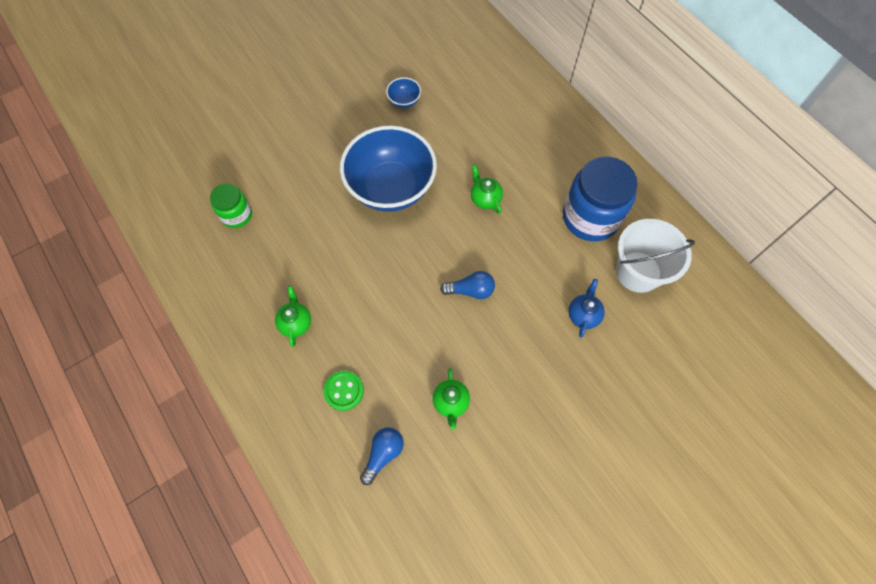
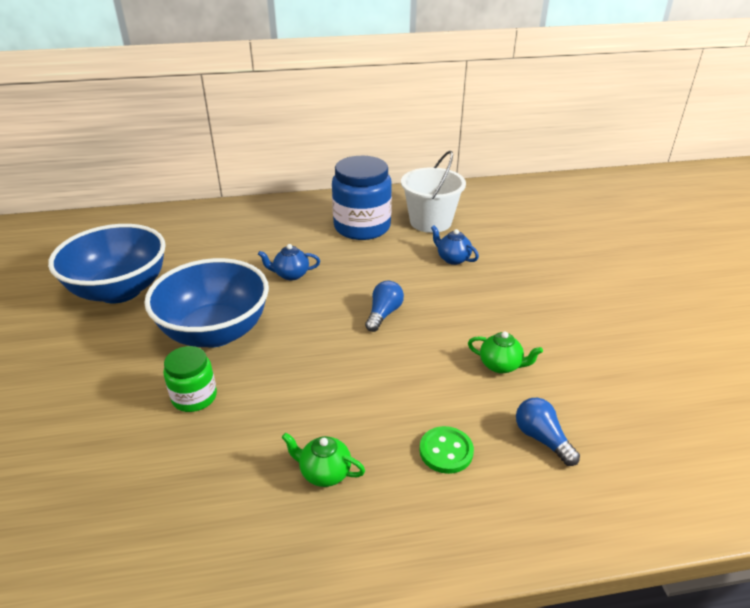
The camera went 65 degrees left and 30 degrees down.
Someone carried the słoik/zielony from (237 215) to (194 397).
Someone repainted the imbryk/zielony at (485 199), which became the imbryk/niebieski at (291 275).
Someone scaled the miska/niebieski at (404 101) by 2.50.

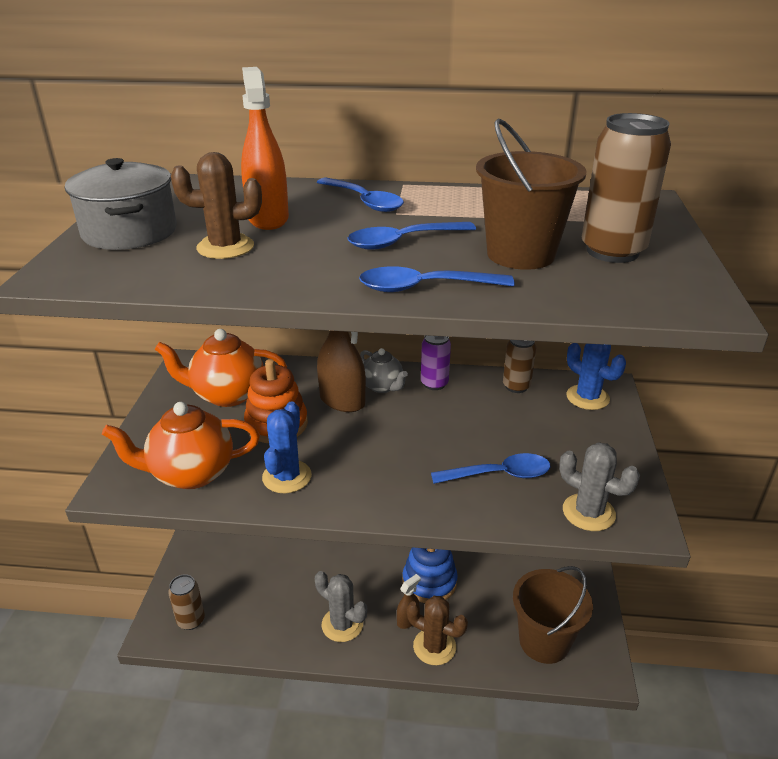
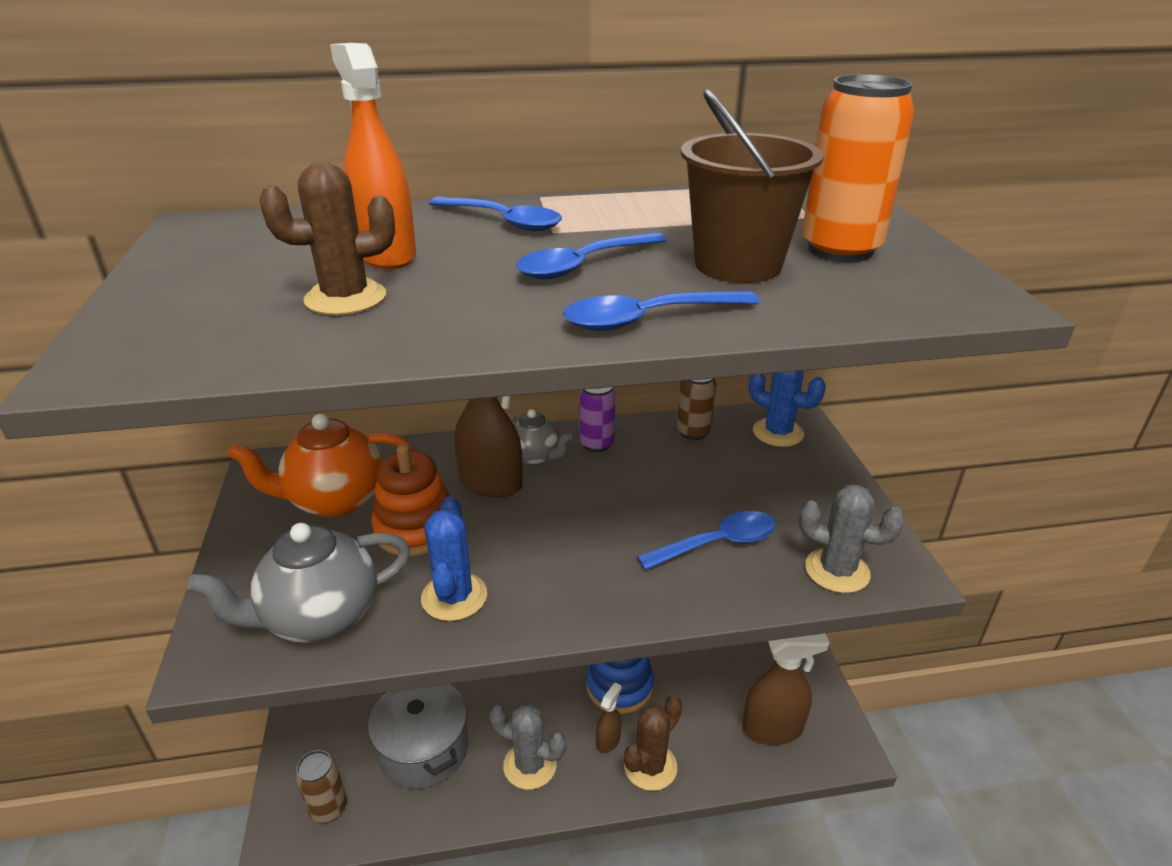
The camera went 15 degrees left and 0 degrees up.
Someone carried the garnek/szary from (130 232) to (424 749).
Someone swapped the wiadro/brązowy at (544 641) for the spryskiwacz/brązowy at (772 729).
Someone repainted the imbryk/pomarańczowy at (191 473), which became the imbryk/szary at (319 618).
Someone repainted the puszka/brązowy at (612 251), which became the puszka/pomarańczowy at (840 250).
Someone rotated the kaktus/brązowy at (434 646) by 60 degrees counterclockwise.

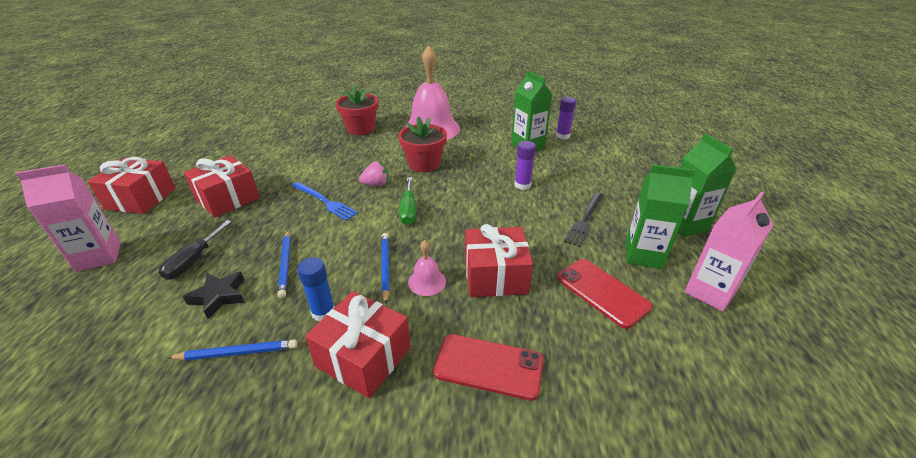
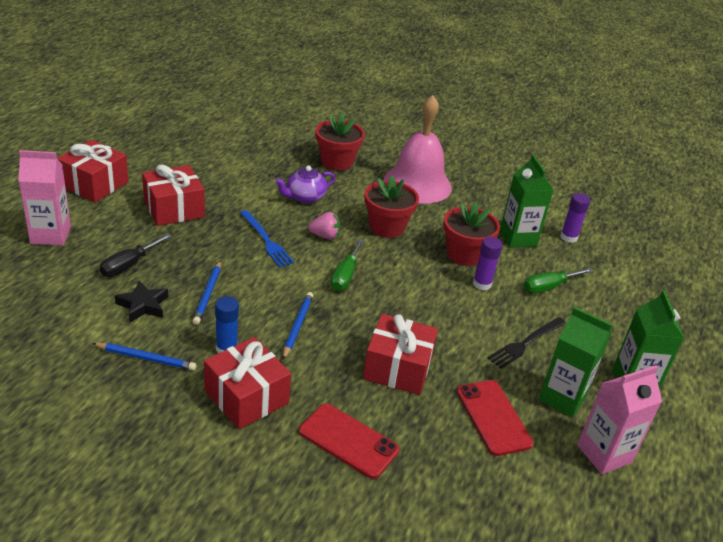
The camera went 15 degrees right and 0 degrees up.
Someone took away the dzwonek/różowy at (427 282).
Someone put down the imbryk/fioletowy at (305 197).
Someone put down the doniczka/czerwony at (464 254).
Someone put down the śrubokręt/zielony at (549 287).

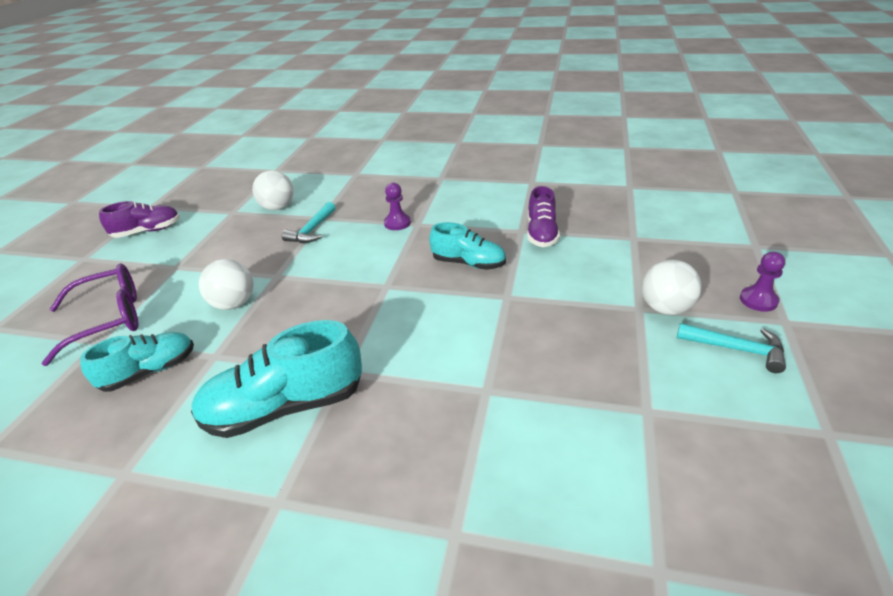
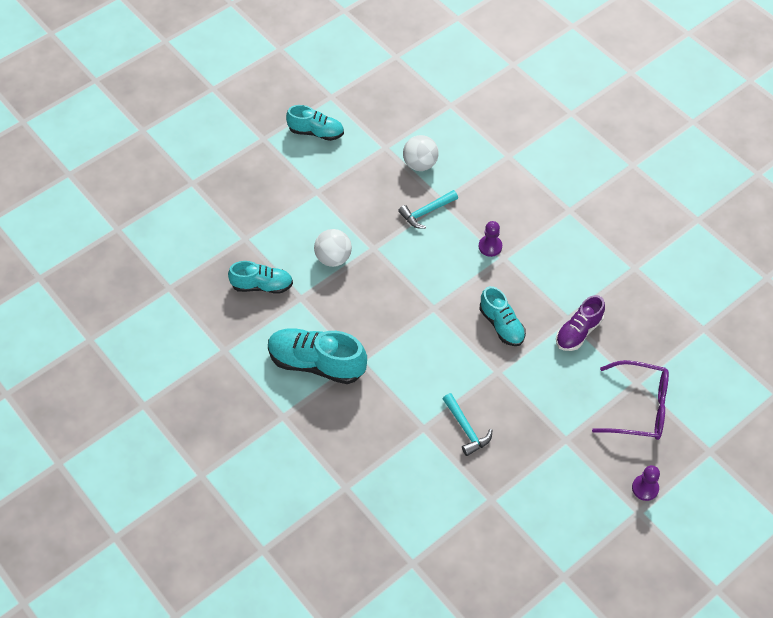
The camera went 35 degrees right and 20 degrees up.
Someone took away the piłka/biały at (665 308).
Someone carried the okulary/fioletowy from (110 319) to (639 407).
Someone carried the młotek/turkusowy from (737 349) to (466 429).
Someone repainted the but/fioletowy at (147 231), which became the but/turkusowy at (316 132).

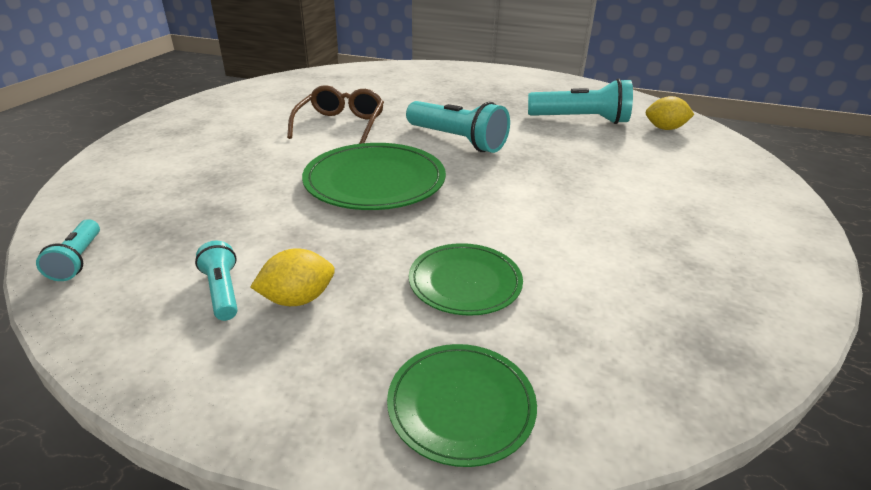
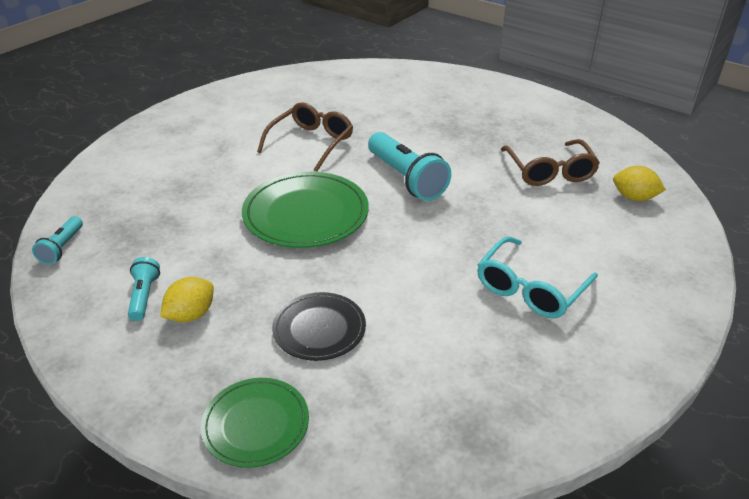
The camera went 20 degrees right and 5 degrees up.
Someone put down the okulary/turkusowy at (530 289).
Someone swapped the latarka/turkusowy at (580 120) for the okulary/brązowy at (550 171).
Someone repainted the talerz/zielony at (465 282), which became the talerz/czarny at (319 329).
Someone rotated the cytryna/żółty at (298 299) by 45 degrees counterclockwise.

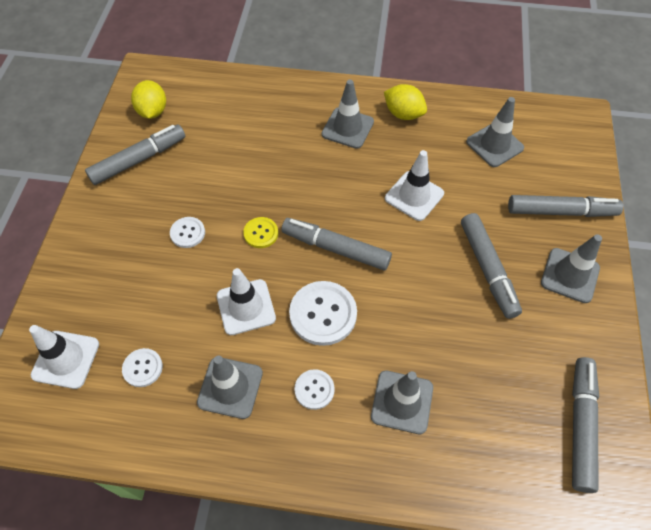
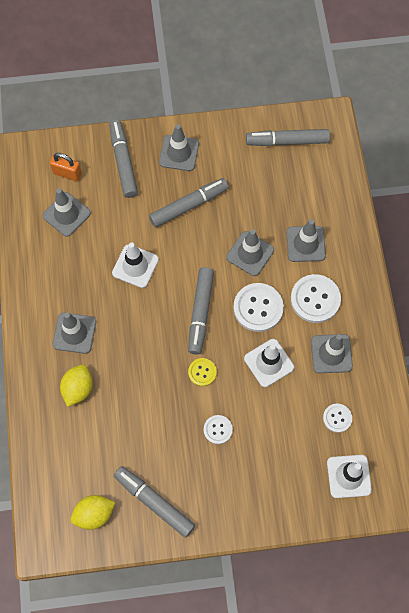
The camera went 105 degrees left and 10 degrees up.
Someone put down the kłódka/pomarańczowy at (67 173).
Someone put down the pachołek/szary at (250 253).
Someone carried the cytryna/żółty from (403 114) to (78 389).
Someone scaled the guzik/biały at (314 390) by 1.80.

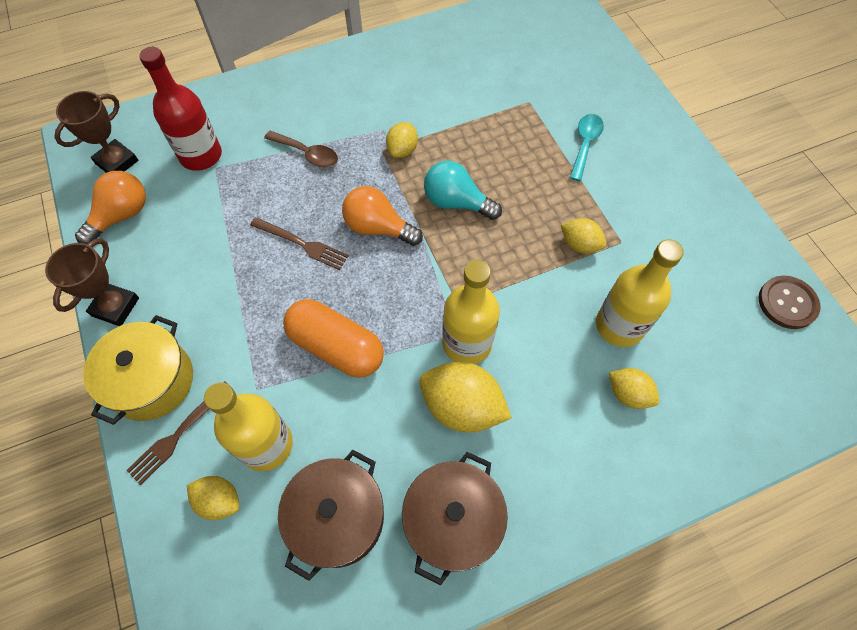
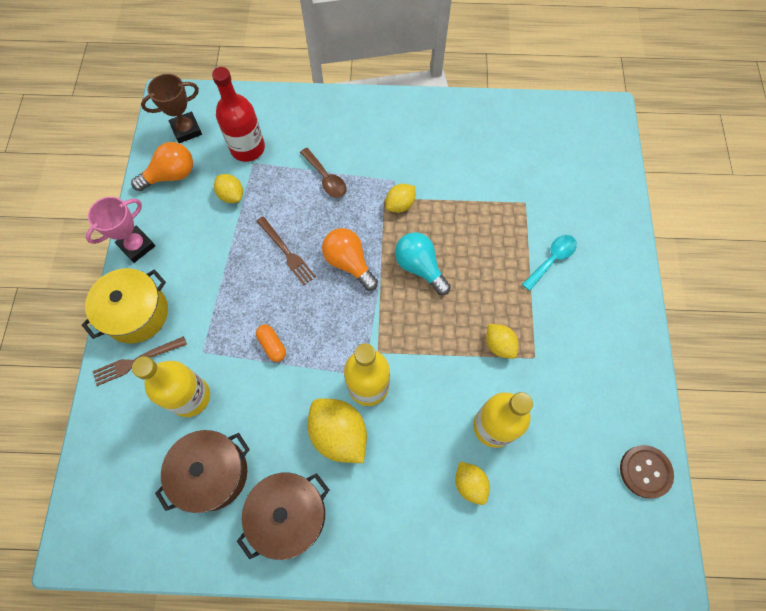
The camera went 25 degrees right and 5 degrees up.
Someone carried the cytryna/żółty from (219 501) to (231 195).
Someone repainted the puchar/brązowy at (115 307), which became the puchar/różowy at (137 246).
Someone scaled the kapsułka/pomarańczowy at (336 347) by 0.48.

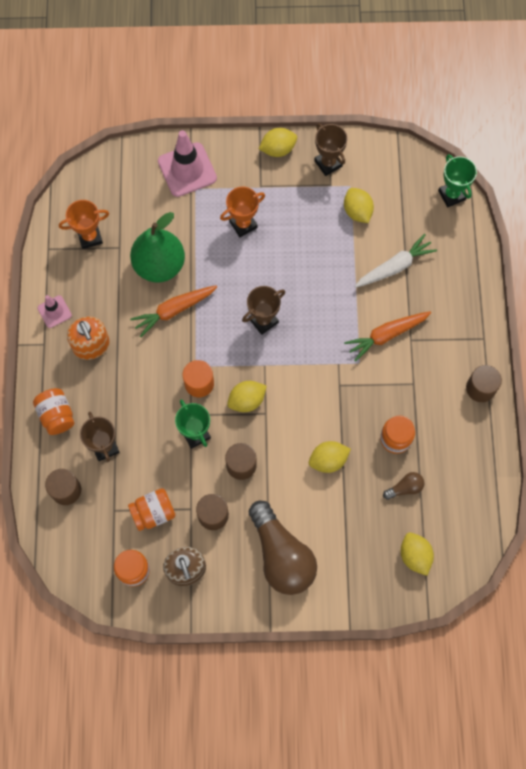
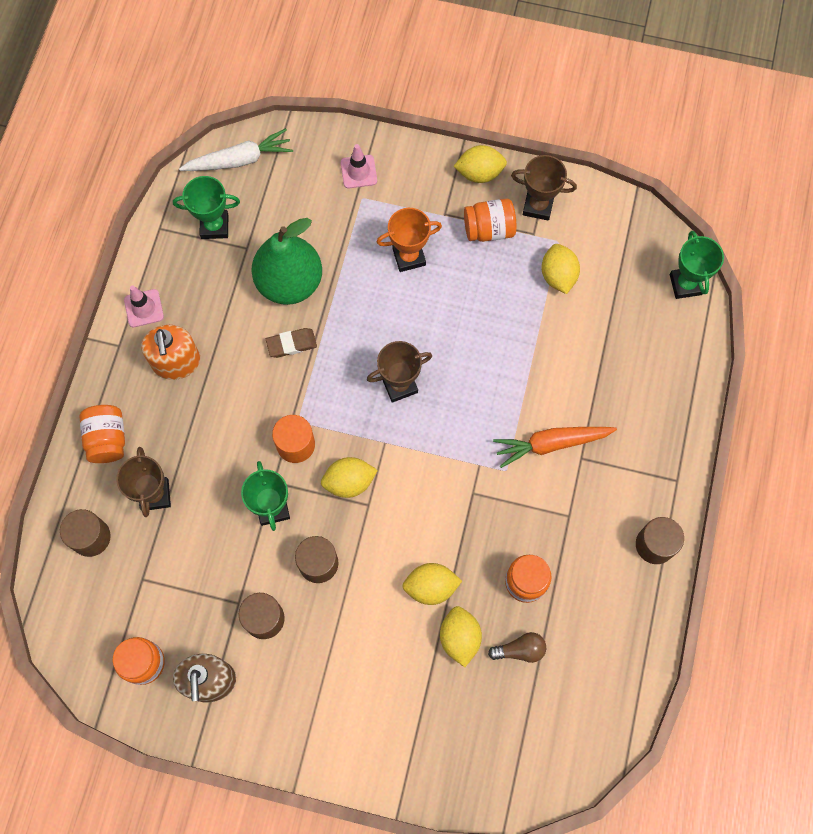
The camera went 15 degrees right and 0 degrees up.
Someone took away the żarówka/brązowy at (281 555).
Someone carried the słoik/pomarańczowy from (153 513) to (489 229).
Someone carried the marchewka/biały from (394 267) to (239 160).
Someone carried the cytryna/żółty from (415 555) to (459 638).
Someone swapped the marchewka/pomarańczowy at (174 310) for the gumka do mazania/brązowy at (291 344).
Someone repainted the puchar/pomarańczowy at (90 237), which became the puchar/zielony at (214 226).
Someone rotated the puchar/brązowy at (328 163) by 60 degrees counterclockwise.
Someone scaled the pachołek/różowy at (187 170) by 0.54.

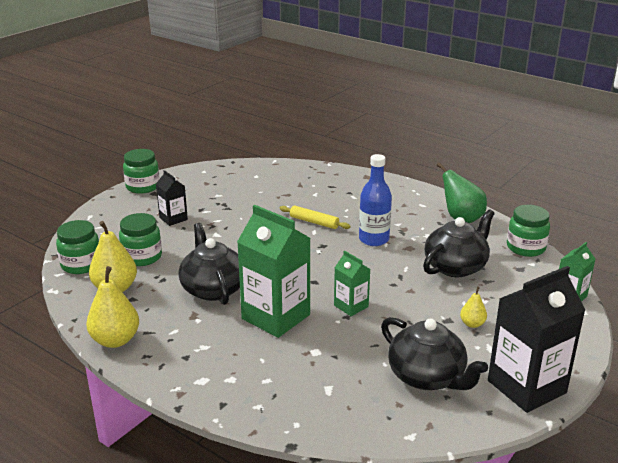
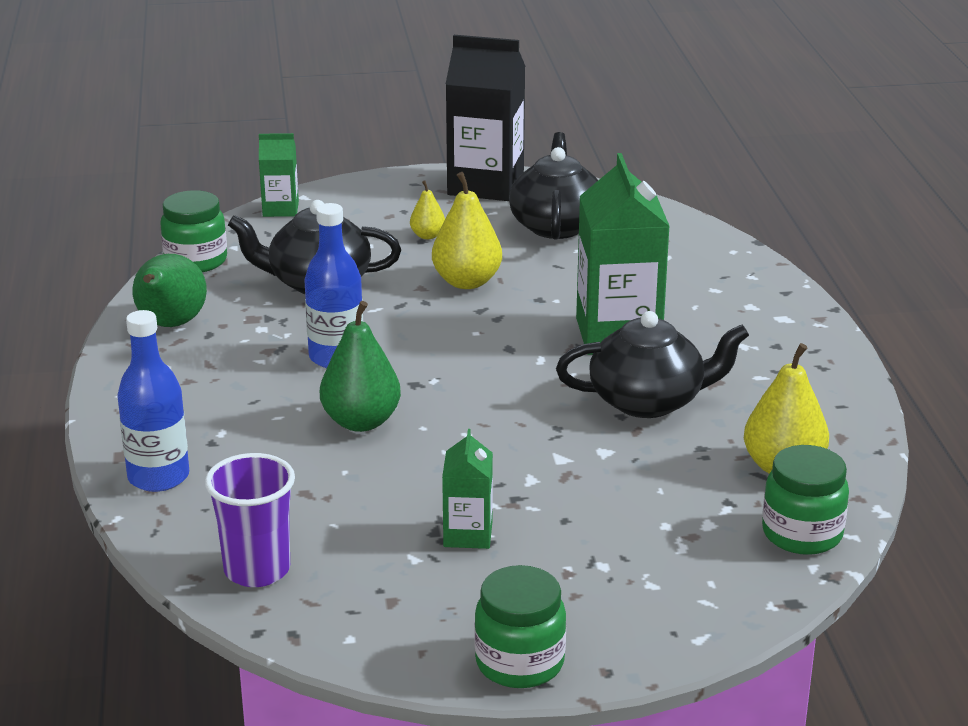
The camera went 135 degrees left and 0 degrees up.
Someone took away the słoik/zielony at (142 257).
Someone took away the karton mleka/czarny at (173 219).
Someone put down the butelka/niebieski at (158 477).
Someone put down the szklanka/fioletowy at (257 570).
Someone carried the gruszka/żółty from (115 340) to (467 282).
Someone carried the karton mleka/zielony from (351 306) to (468 534).
Someone swapped the wałek do ciasta/żółty at (314 222) for the gruszka/zielony at (361 422).
Someone rotated the imbryk/czarny at (213 289) by 120 degrees counterclockwise.

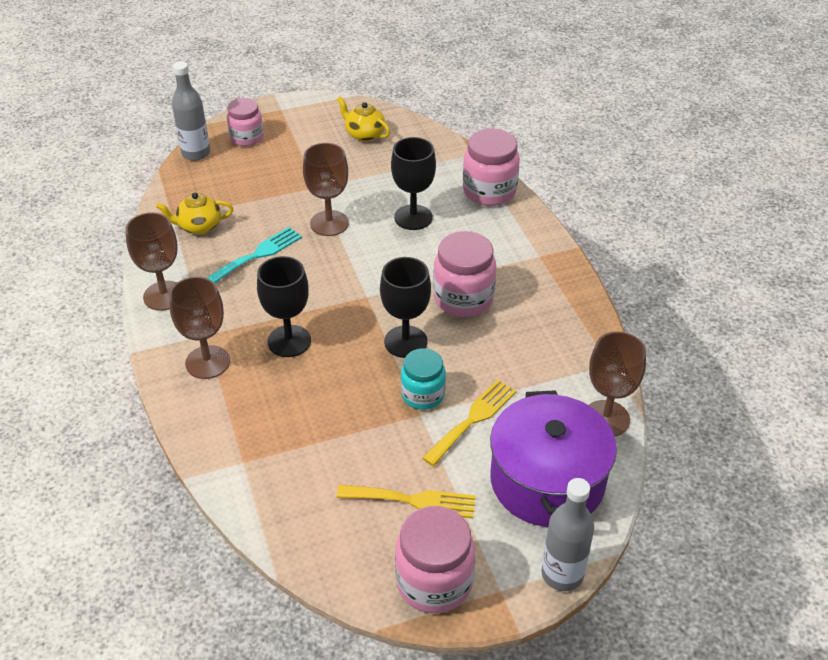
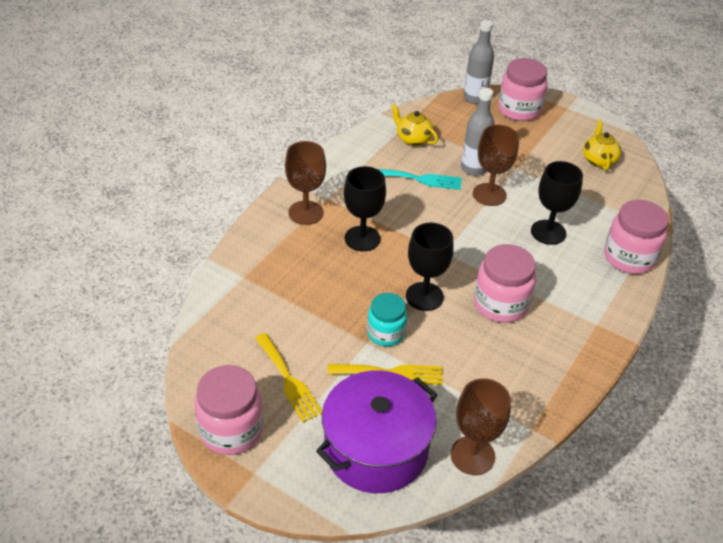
The camera went 50 degrees right and 0 degrees up.
Someone took away the kielich/brązowy at (164 296).
Someone carried the butelka/szary from (562 574) to (473 169).
Someone scaled the słoik/różowy at (247 137) by 1.51.

